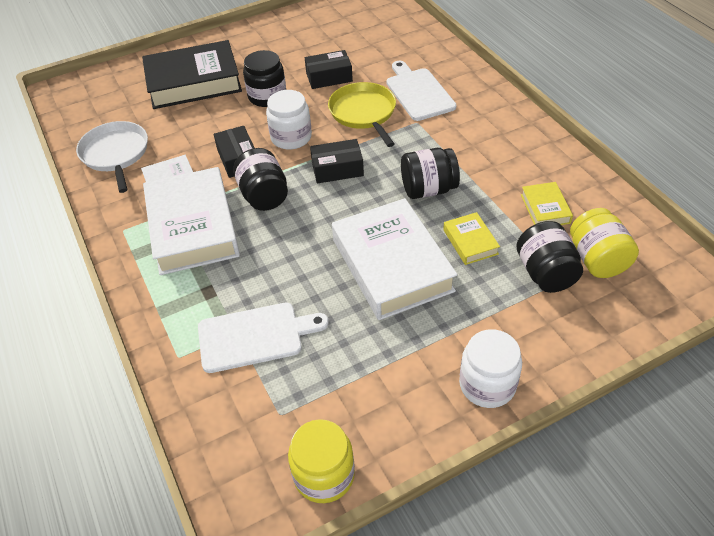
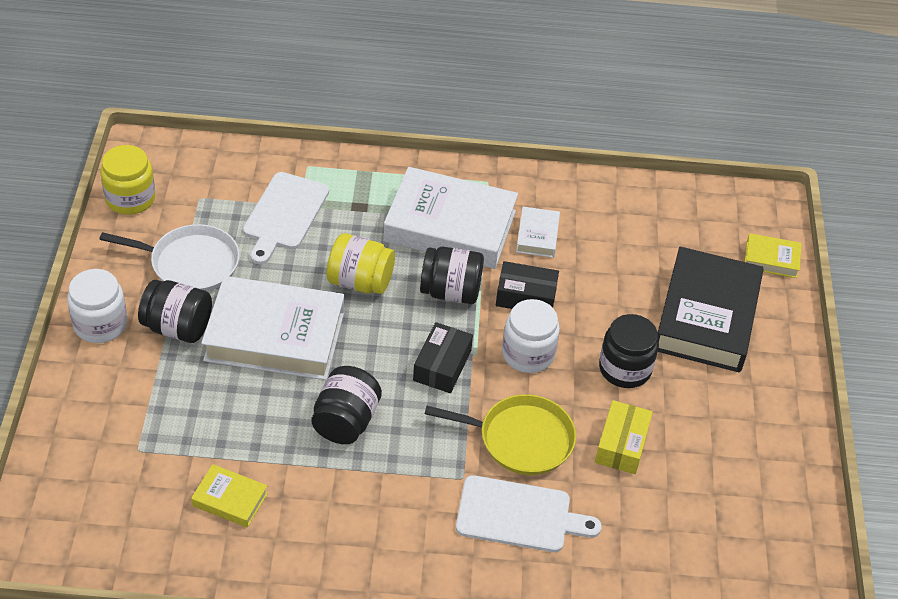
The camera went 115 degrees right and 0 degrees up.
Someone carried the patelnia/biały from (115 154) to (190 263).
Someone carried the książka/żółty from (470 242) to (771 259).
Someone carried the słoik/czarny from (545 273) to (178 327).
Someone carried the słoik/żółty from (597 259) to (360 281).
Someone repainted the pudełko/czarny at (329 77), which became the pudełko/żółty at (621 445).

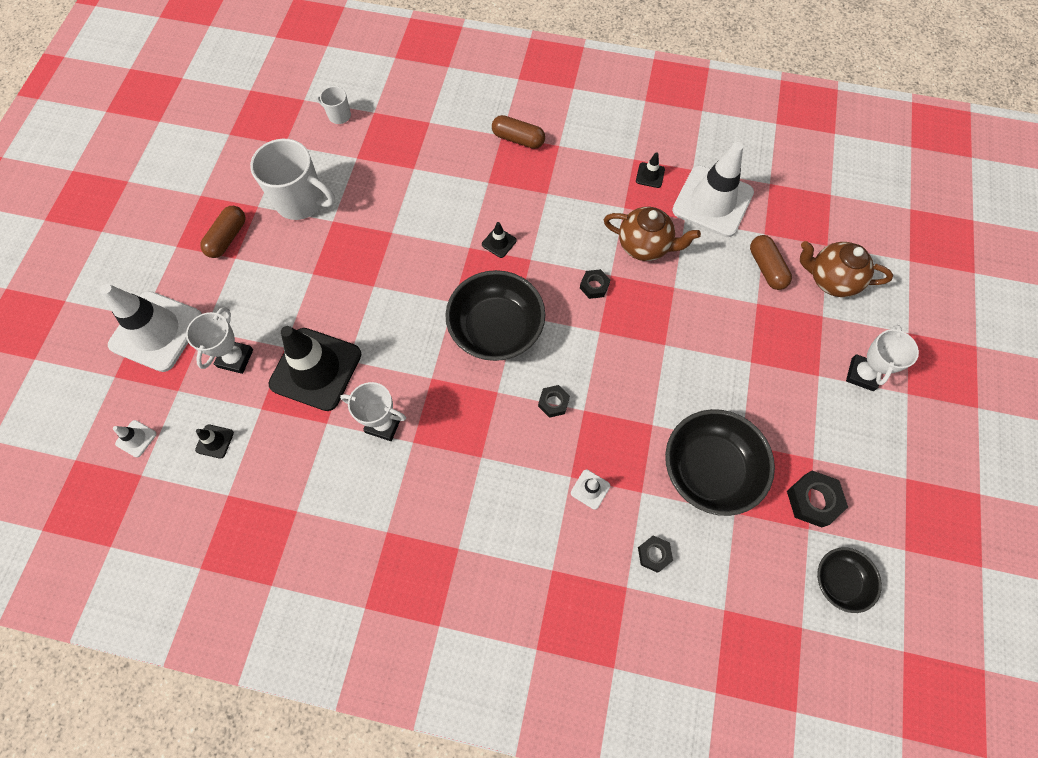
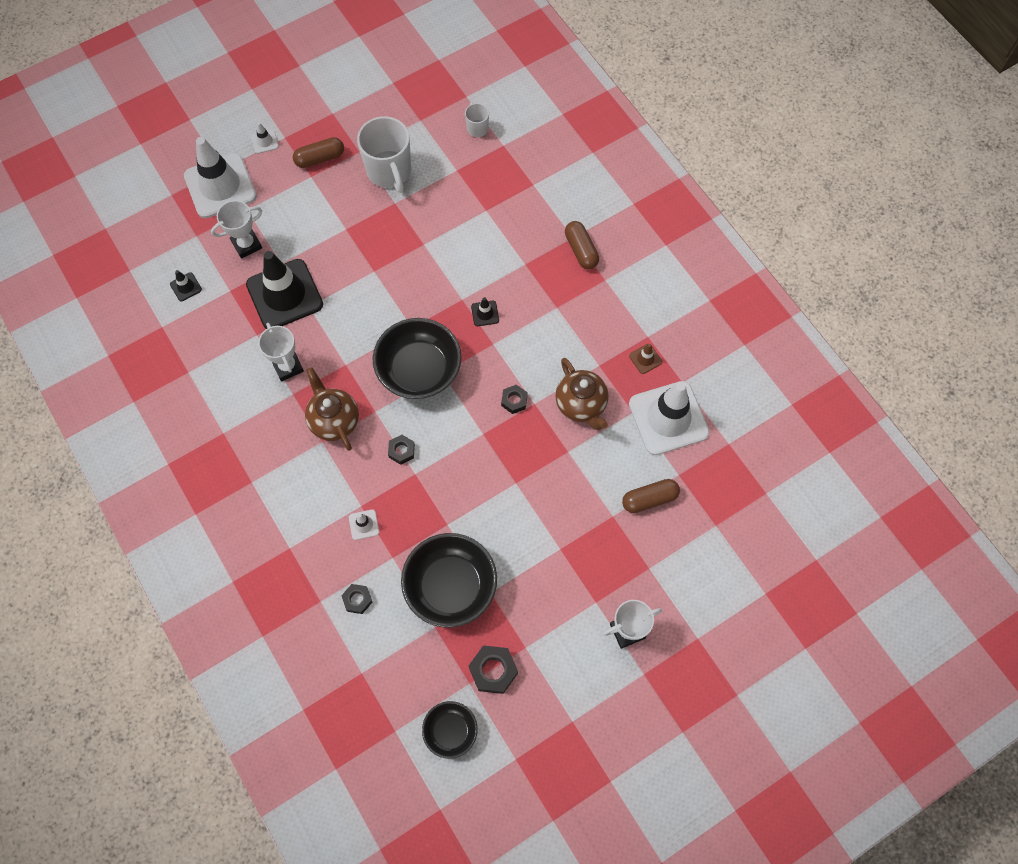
The camera went 45 degrees right and 0 degrees up.
Someone carried the pachołek/biały from (136 438) to (265 141).
Someone carried the imbryk/brązowy from (831 280) to (334 421).
Someone repainted the pachołek/czarny at (650 175), which became the pachołek/brązowy at (645 359).
Someone rotated the kapsułka/brązowy at (766 268) by 45 degrees clockwise.

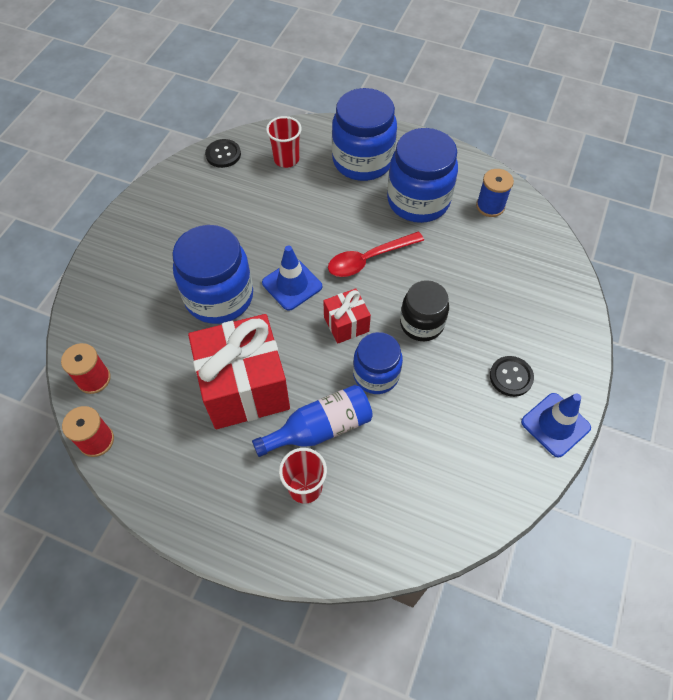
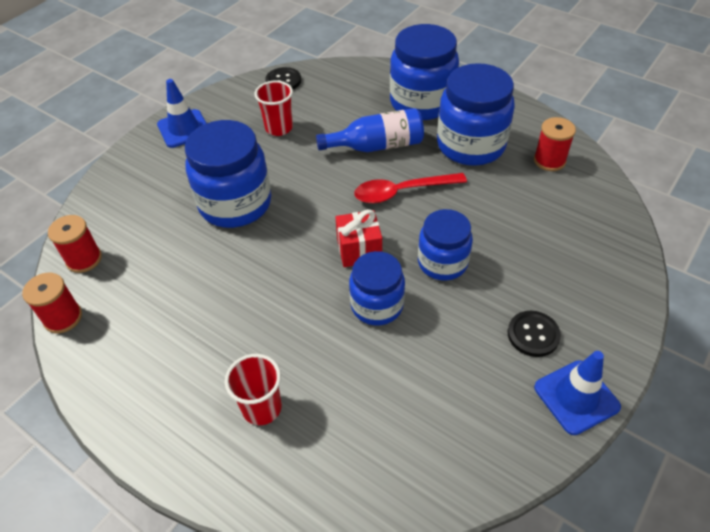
The camera went 15 degrees right and 10 degrees down.
Someone took away the prezent/czerwony at (244 387).
Someone carried the butelka/niebieski from (320 428) to (377 146).
Someone carried the pachołek/niebieski from (292 285) to (184 129).
Someone carried the szklanka/czerwony from (286 159) to (279 128).
Someone repainted the słoik/czarny at (421 323), which became the słoik/niebieski at (442 262).
Someone repainted the szpulka/niebieski at (490 206), which became the szpulka/czerwony at (549 160).

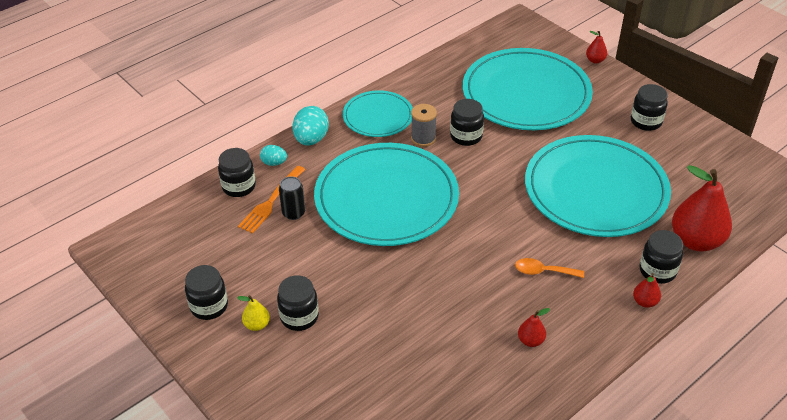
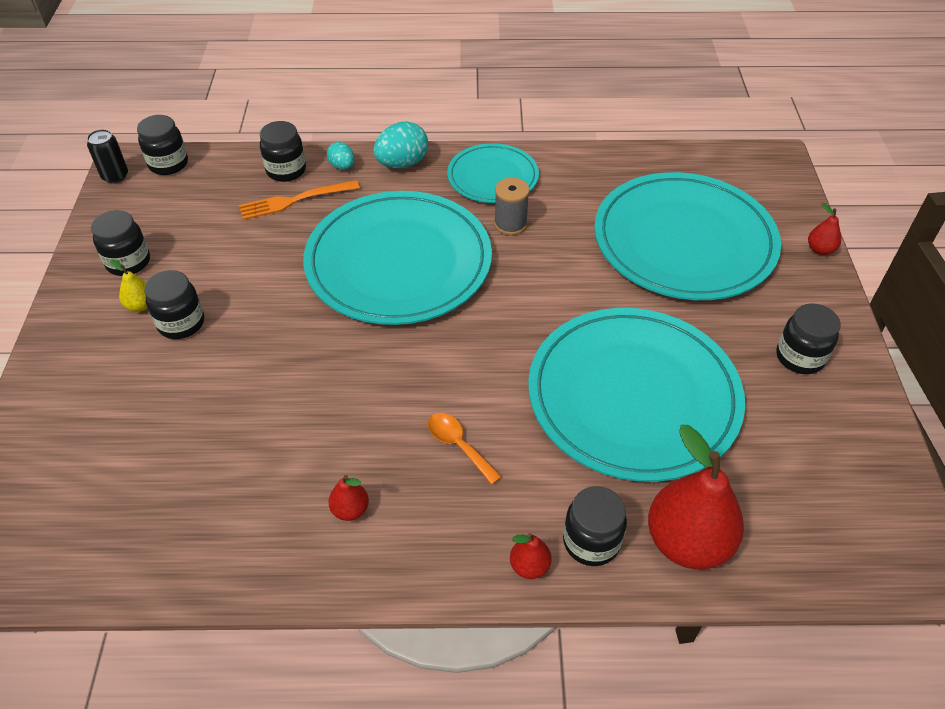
The camera went 40 degrees right and 5 degrees up.
Someone carried the puszka/czarny from (293 213) to (115 176).
Someone carried the słoik/czarny from (466 136) to (168 164).

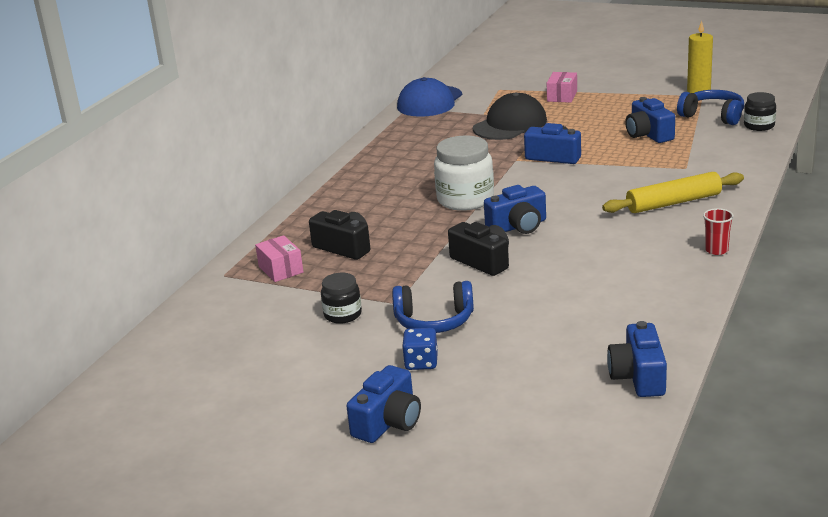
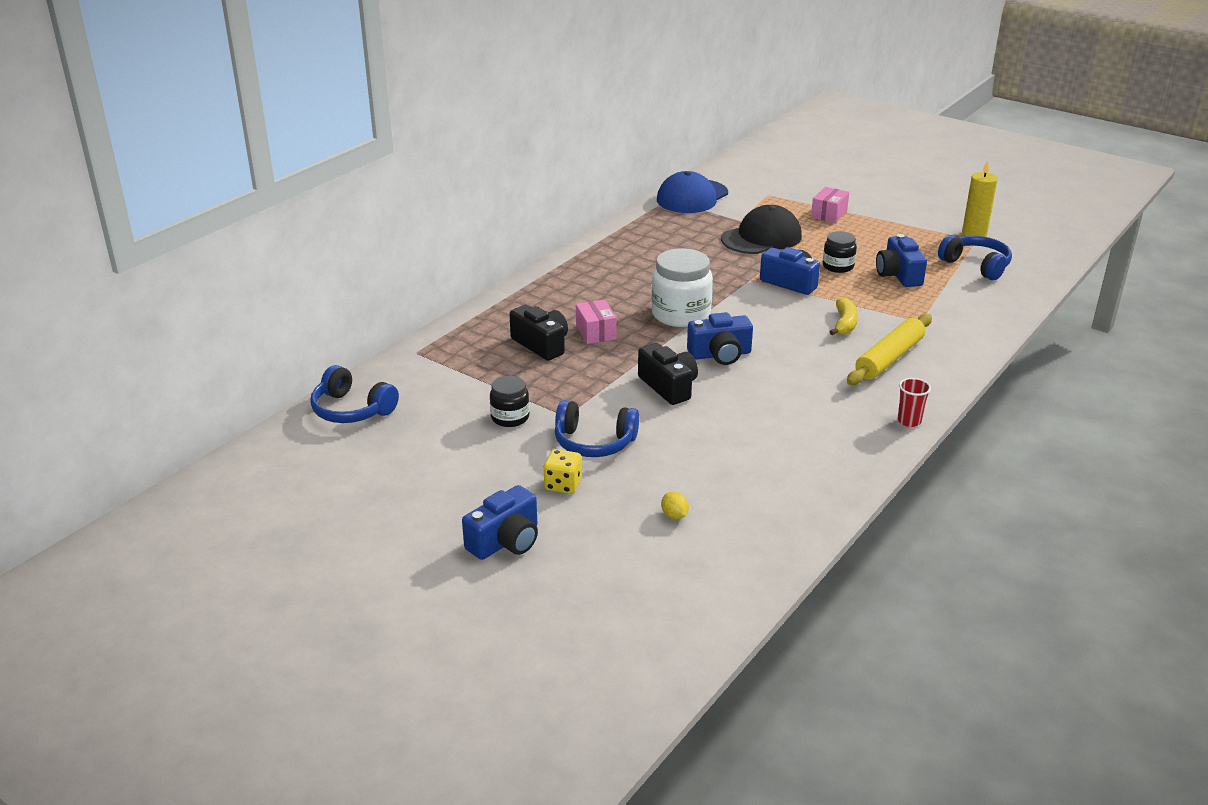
The camera went 10 degrees right and 5 degrees up.
Someone took away the aparat fotograficzny/niebieski at (638 377).
Someone put down the słuchawki/niebieski at (352 410).
Someone put down the cytryna/żółty at (674 515).
Someone put down the banan/żółty at (844 324).
Someone carried the pudełko/różowy from (280 269) to (595 332).
Someone carried the słoik/czarny from (759 126) to (838 266).
Someone repainted the kostka do gry/niebieski at (421 362), which became the kostka do gry/żółty at (563 484).
Someone rotated the wałek do ciasta/żółty at (674 203) by 45 degrees counterclockwise.

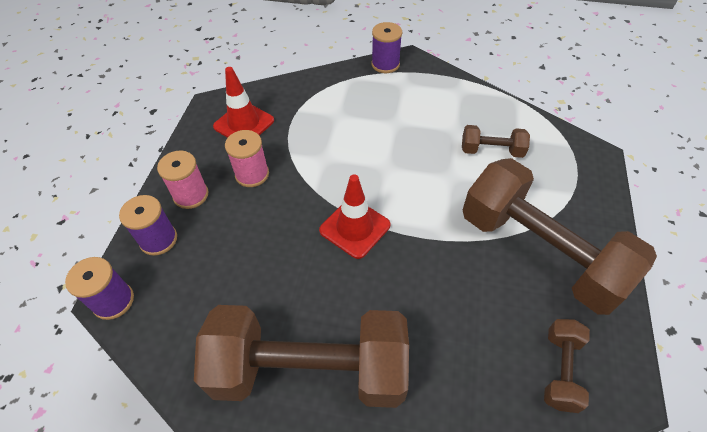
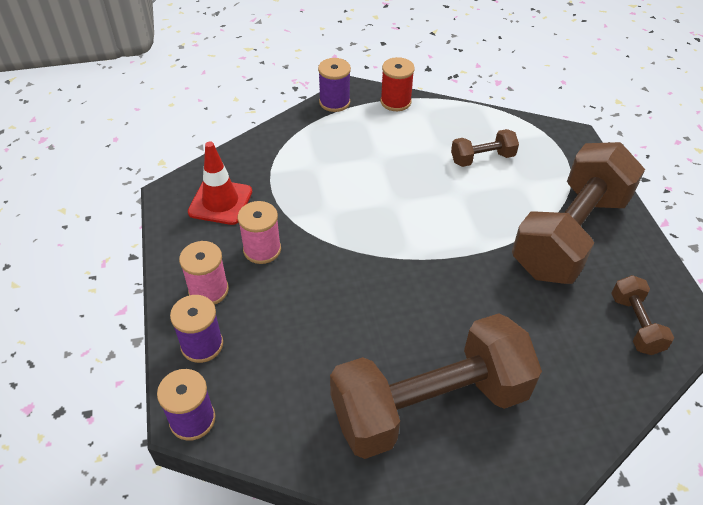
The camera went 25 degrees left and 5 degrees down.
Someone took away the pachołek/czerwony at (355 228).
Someone put down the szpulka/czerwony at (395 102).
Someone rotated the hantel/brązowy at (539 252) by 75 degrees counterclockwise.

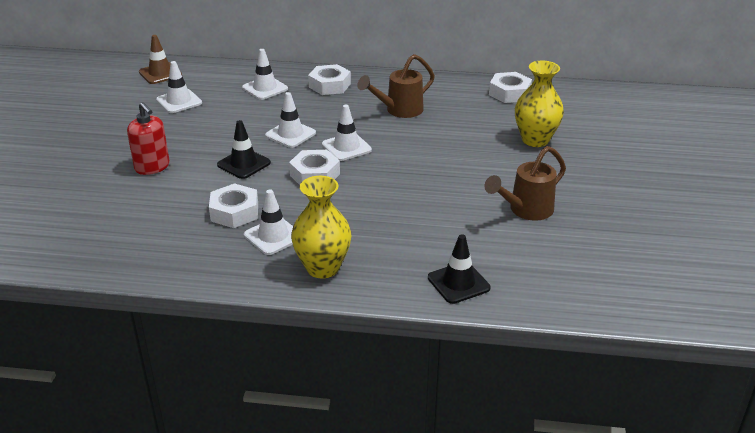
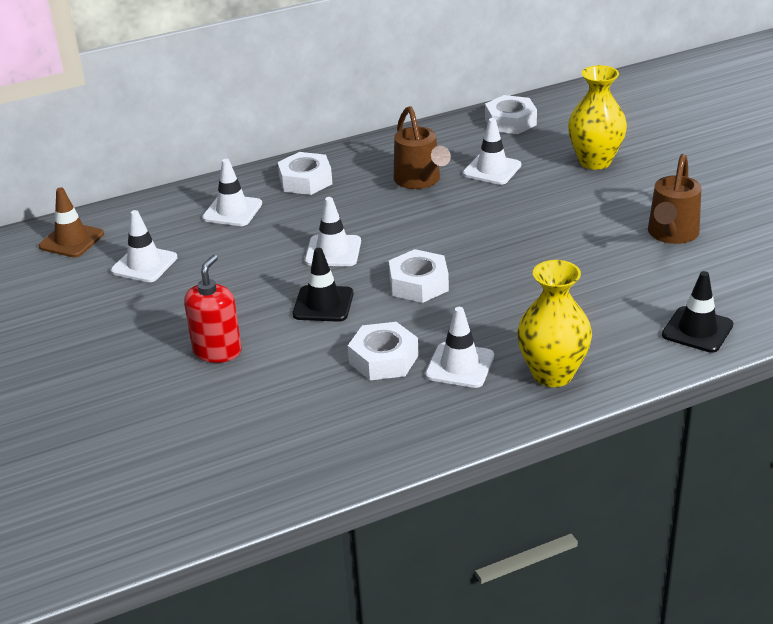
The camera went 30 degrees left and 0 degrees up.
Someone carried the pachołek/biały from (346 147) to (492 169).
Someone rotated the dozownik mydła/czerwony at (152 167) by 90 degrees counterclockwise.
Someone rotated the konewka/brązowy at (399 110) by 45 degrees counterclockwise.

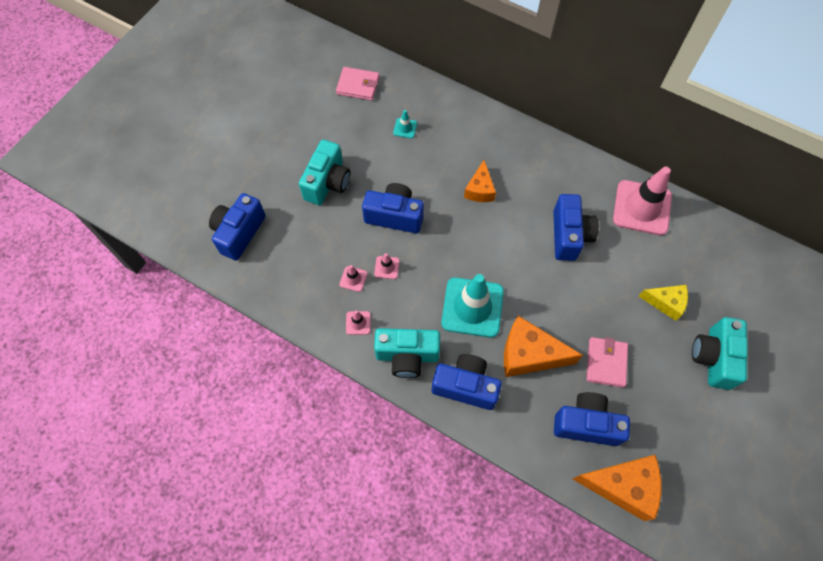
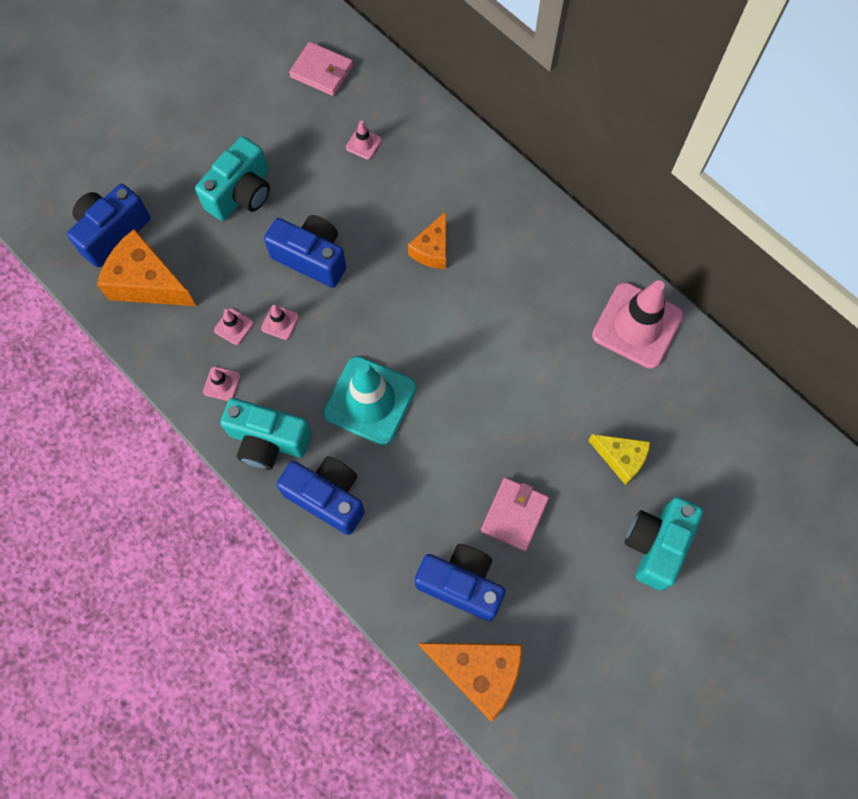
The camera went 15 degrees right and 5 degrees up.
Someone took away the aparat fotograficzny/niebieski at (569 235).
Someone carried the ser/pomarańczowy from (529 354) to (147 282).
Someone repainted the pachołek/turkusowy at (405 128), which became the pachołek/różowy at (363 144).

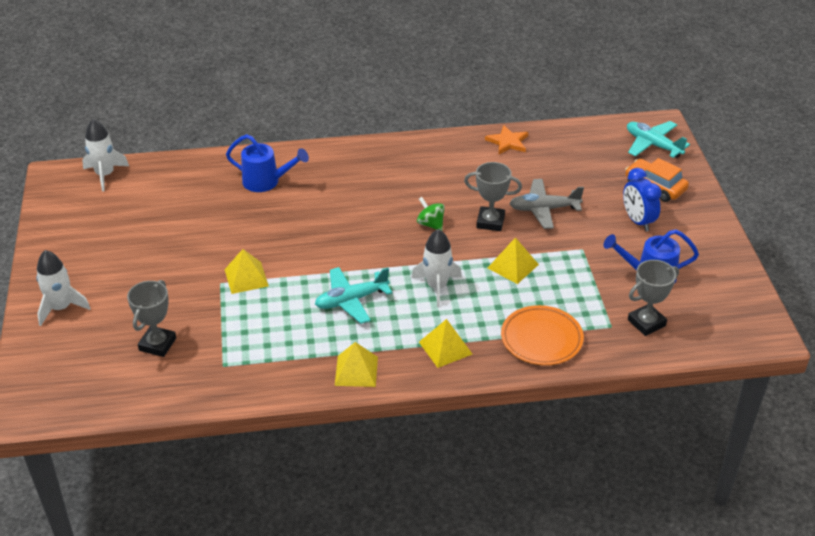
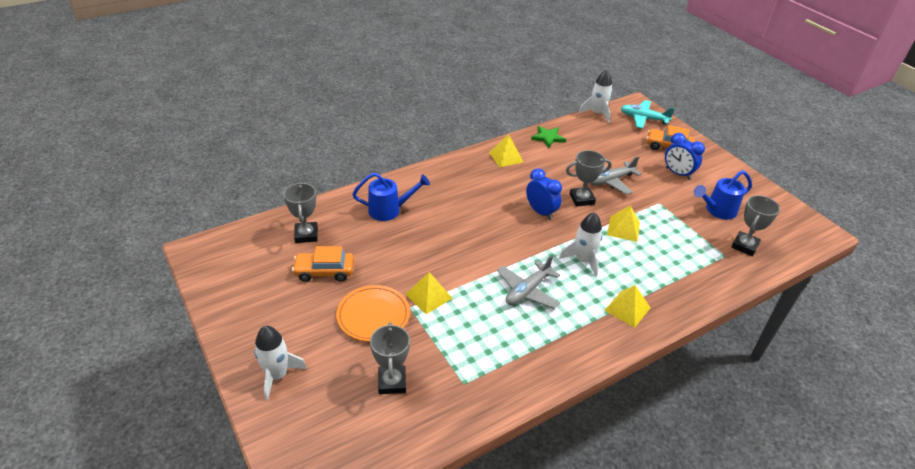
The camera went 25 degrees left and 0 degrees up.
Someone put down the puchar/szary at (306 235).
Someone put down the samochód/pomarańczowy at (324 271).
Someone carried the rakieta/biały from (105 175) to (597 113).
Someone carried the piramida/żółty from (356 371) to (506 157).
Someone carried the talerz/pomarańczowy from (541 339) to (373 316).
Someone swapped the bączek/zielony at (430 224) for the budzik/niebieski at (541 212).
Someone repainted the samolot/turkusowy at (351 300), which became the samolot/szary at (527 291).
Someone repainted the gwiazda/pomarańczowy at (508 142), which became the gwiazda/zielony at (548 138).

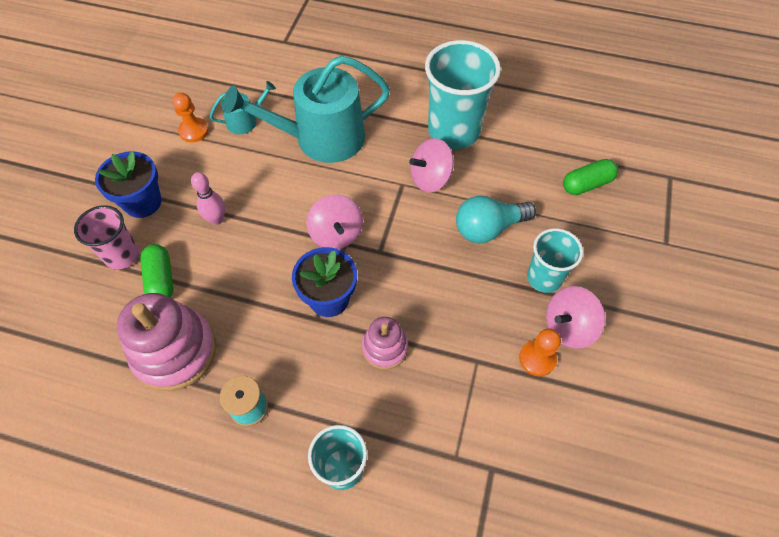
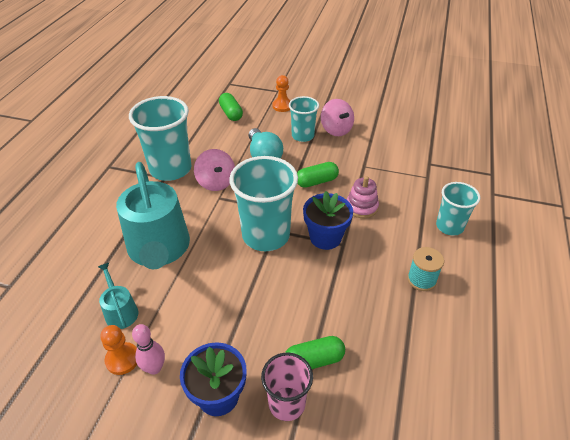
The camera went 90 degrees left and 15 degrees down.
Someone took away the zabawka nakładanka/różowy at (175 351).
Someone put down the kapsułka/zielony at (316 181).
Someone carried the kręgiel/różowy from (217 219) to (154 368).
Someone carried the pionek/pomarańczowy from (537 359) to (282 106).
Someone swapped the bączek/różowy at (336 234) for the szklanka/turkusowy at (266 235).

